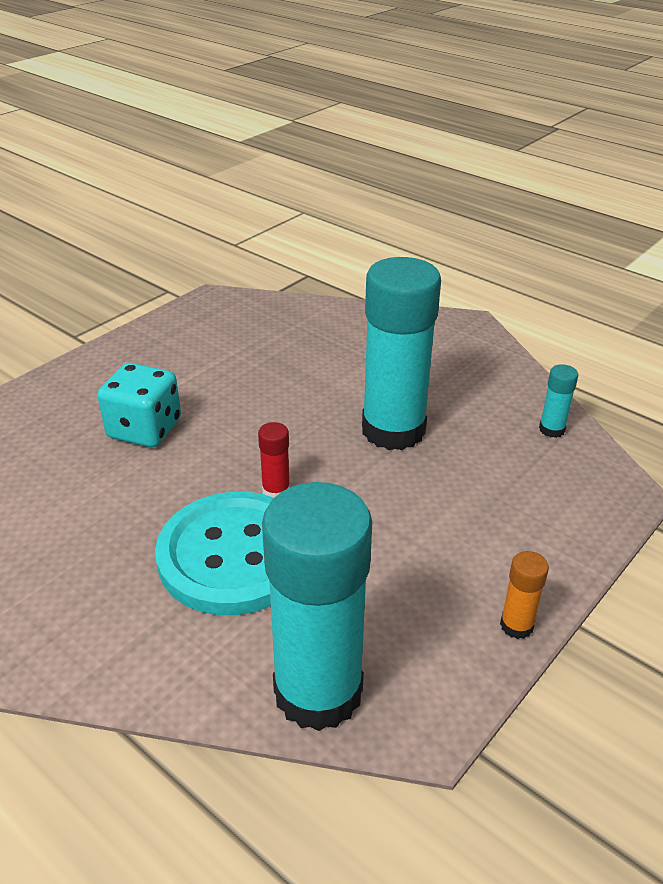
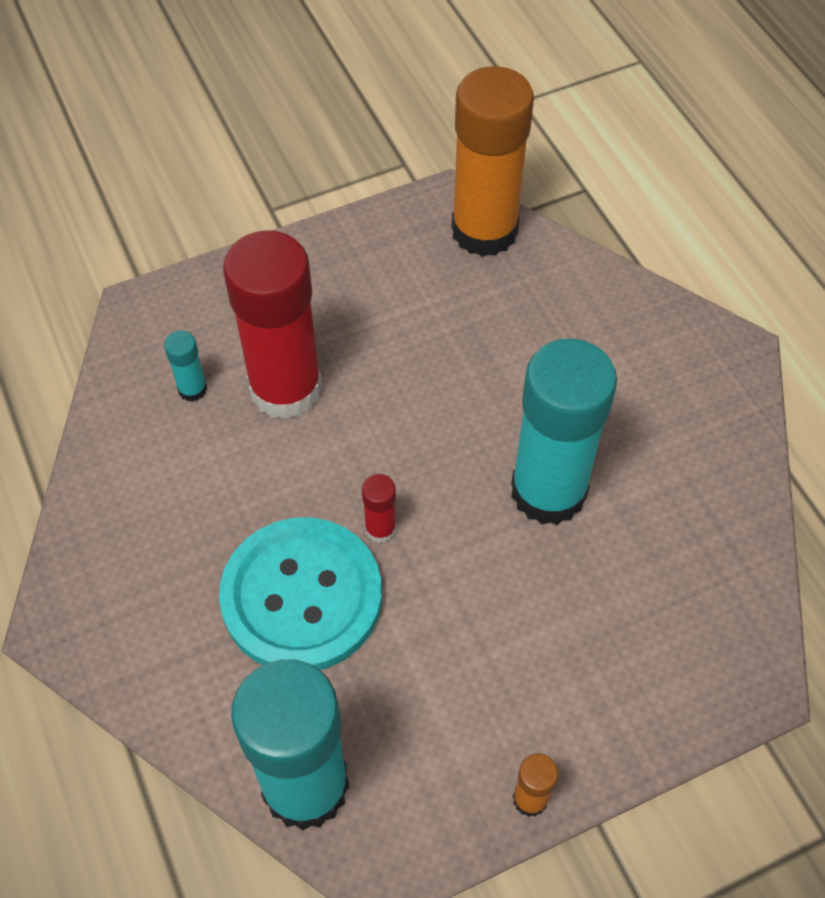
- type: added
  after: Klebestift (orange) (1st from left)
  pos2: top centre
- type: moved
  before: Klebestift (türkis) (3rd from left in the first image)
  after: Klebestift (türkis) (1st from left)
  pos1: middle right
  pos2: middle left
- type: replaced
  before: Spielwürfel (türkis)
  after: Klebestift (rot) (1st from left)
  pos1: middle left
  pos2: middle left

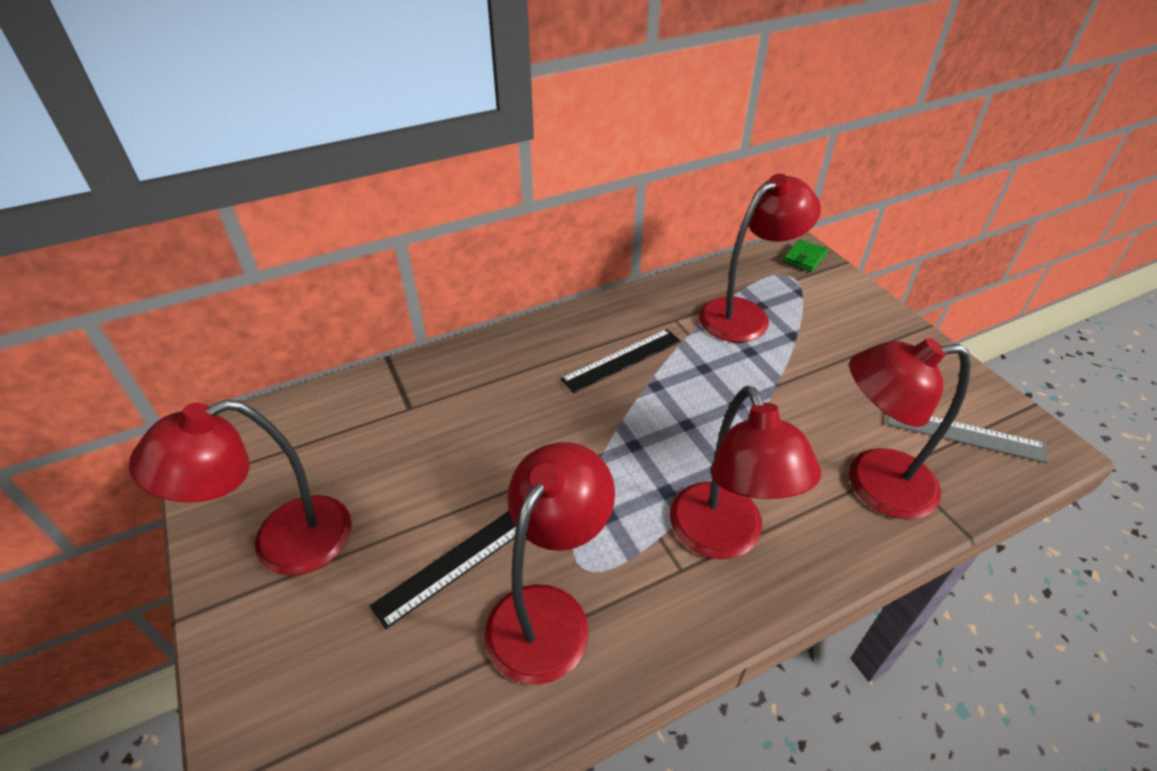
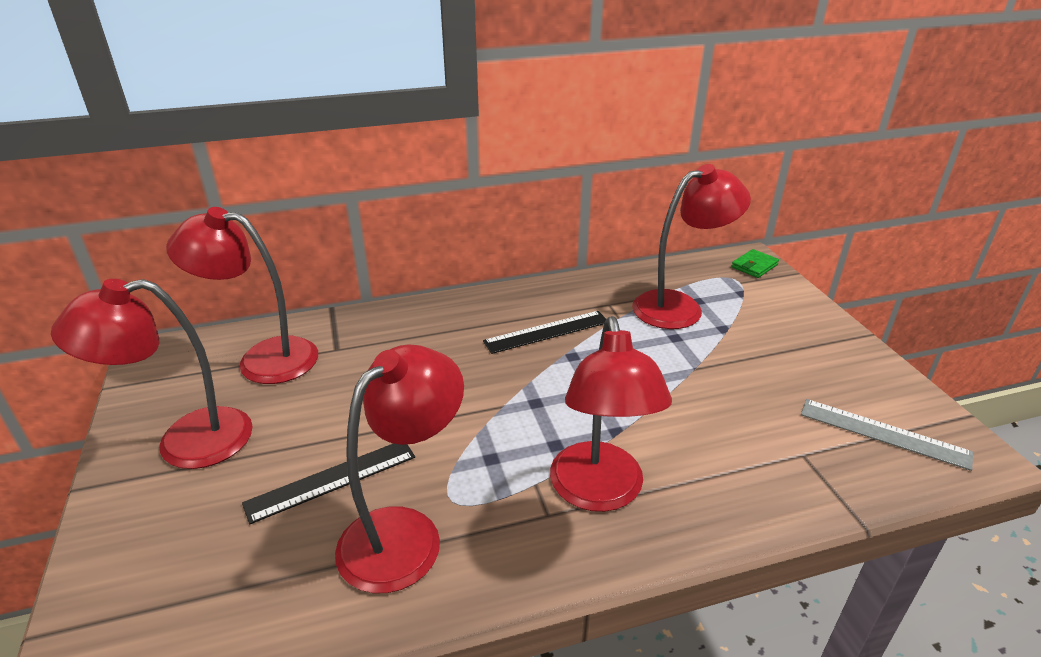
- type: moved
  before: Lampe (rot) (5th from left in the first image)
  after: Lampe (rot) (2nd from left)
  pos1: middle right
  pos2: middle left

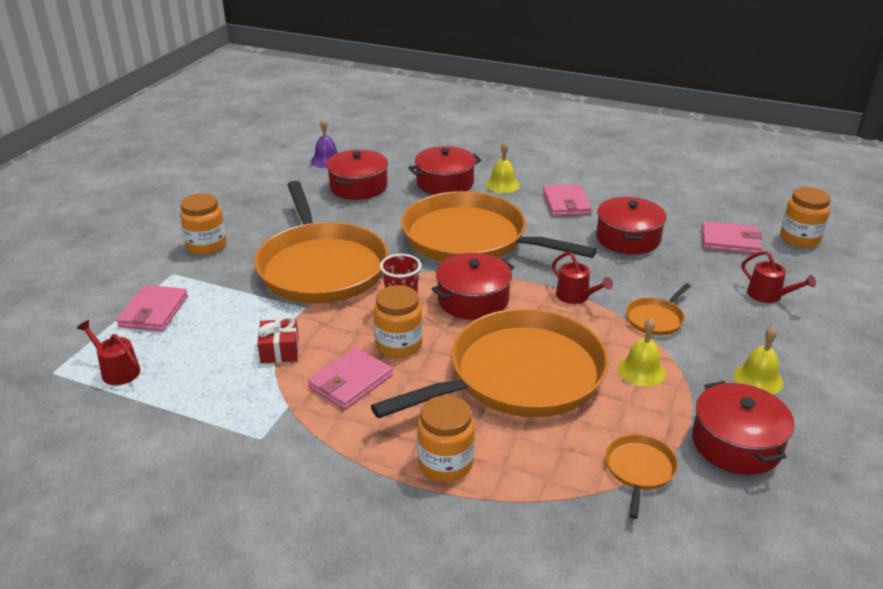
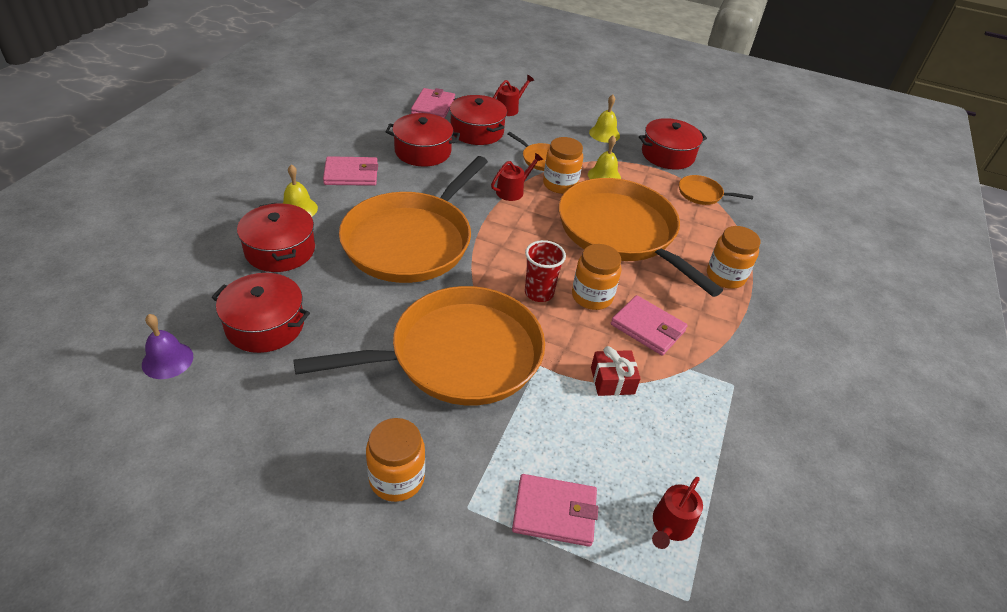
- type: moved
  before: Kochtopf (rot) (3rd from left in the first image)
  after: Kochtopf (rot) (4th from left)
  pos1: centre
  pos2: top centre
- type: moved
  before: Einmachglas (orange) (4th from left in the first image)
  after: Einmachglas (orange) (2nd from left)
  pos1: middle right
  pos2: top centre

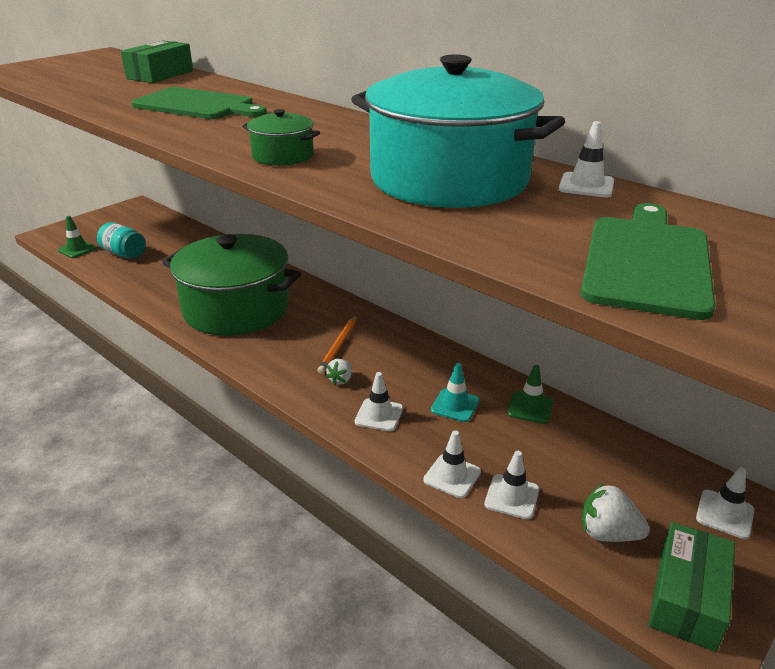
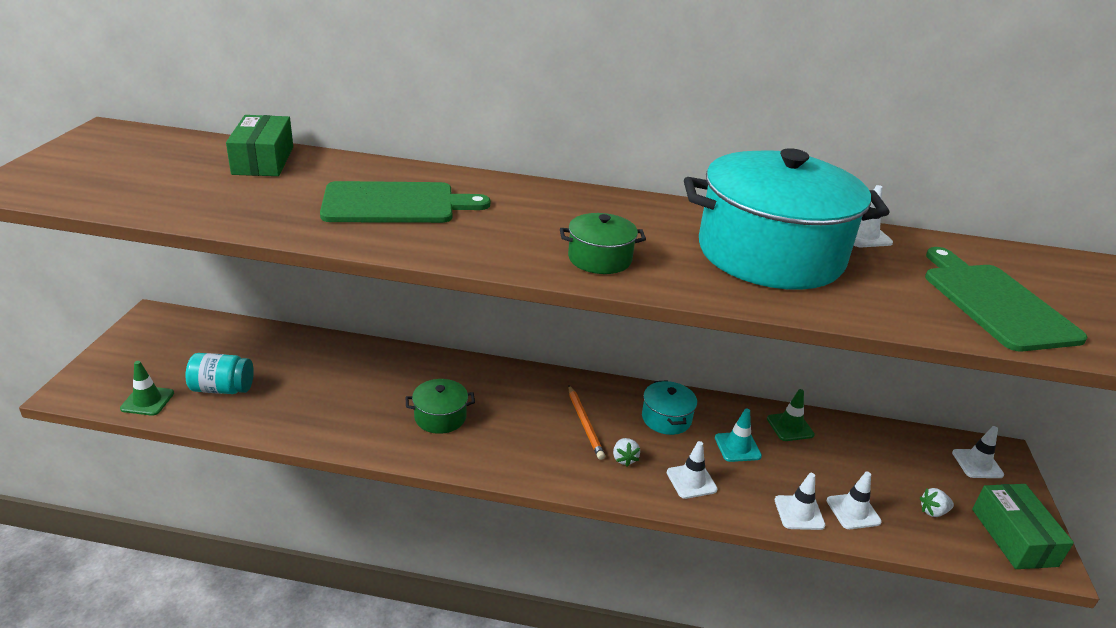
- type: added
  after: Kochtopf (türkis) (1st from left)
  pos2: centre
- type: resized
  before: Kochtopf (grün) (1st from left)
  pos1: middle left
  pos2: centre
  scale: 0.42
- type: resized
  before: Erdbeere (weiß) (2nd from left)
  pos1: bottom right
  pos2: bottom right
  scale: 0.62

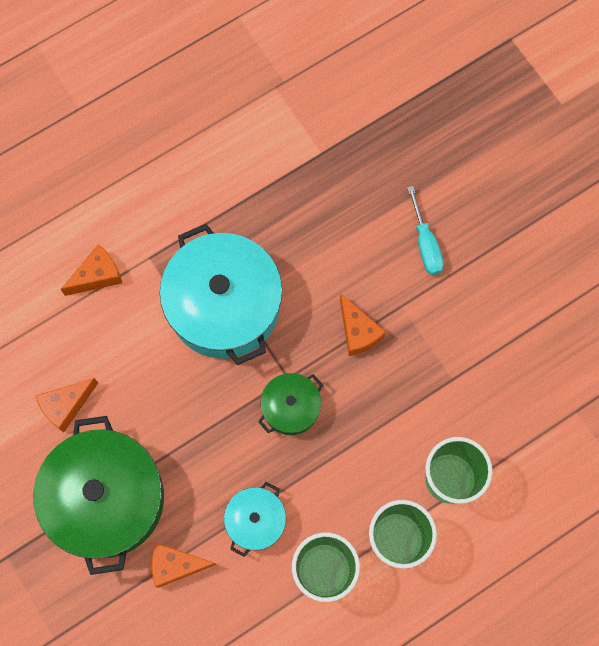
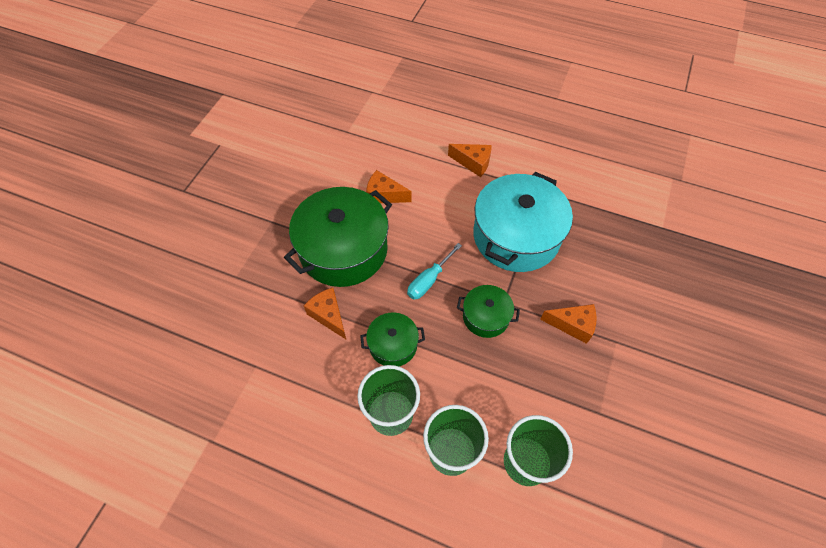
- type: moved
  before: Schraubenzieher (türkis)
  pos1: middle right
  pos2: centre
- type: recoloured
  before: Kochtopf (türkis) (2nd from left)
  after: Kochtopf (grün) (2nd from left)
  pos1: bottom centre
  pos2: centre
- type: turned
  before: Käse (orange) (4th from left)
  pos1: centre
  pos2: middle right
  turn: -105

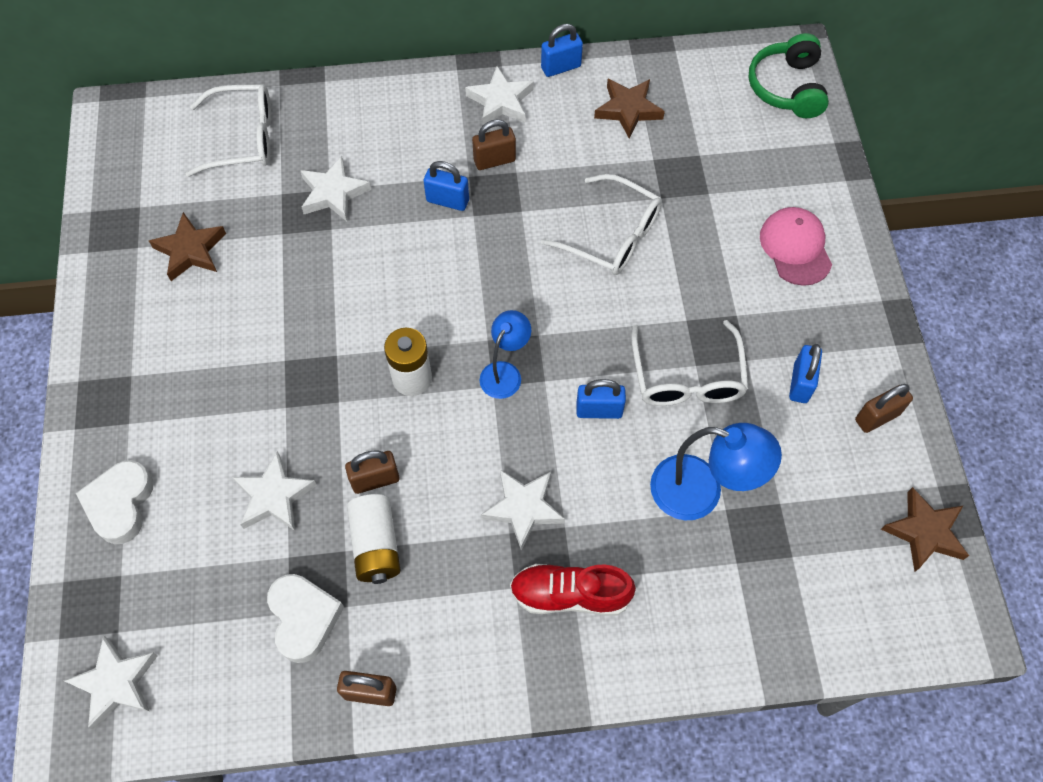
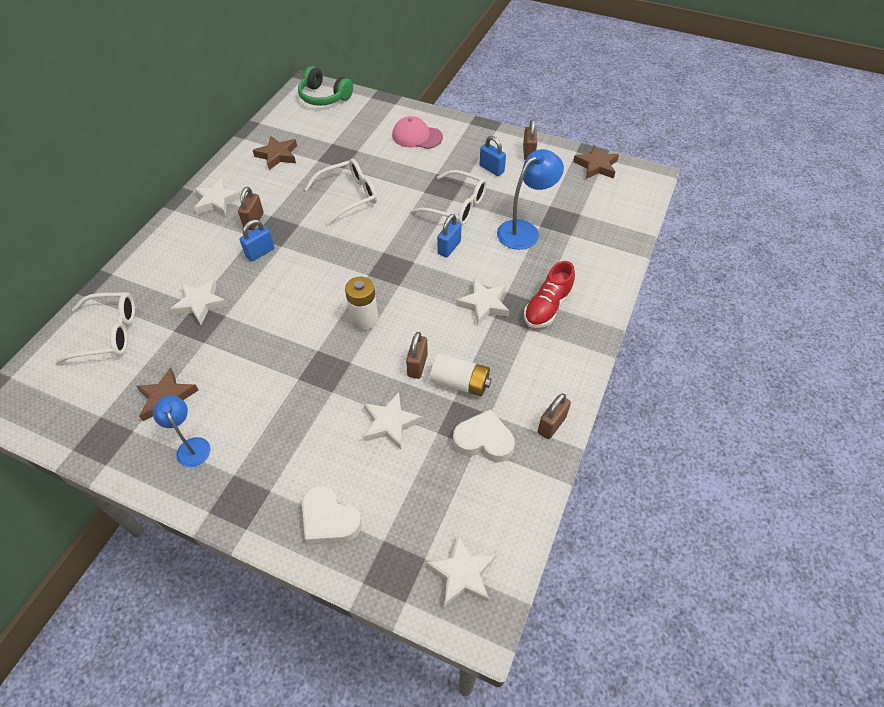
- type: removed
  before: Vorhängeschloss (blau) (2nd from left)
  pos1: top centre
- type: moved
  before: Lampe (blau) (1st from left)
  pos1: centre
  pos2: middle left
- type: turned
  before: Brille (weiß) (1st from left)
  pos1: top left
  pos2: middle left
  turn: 60

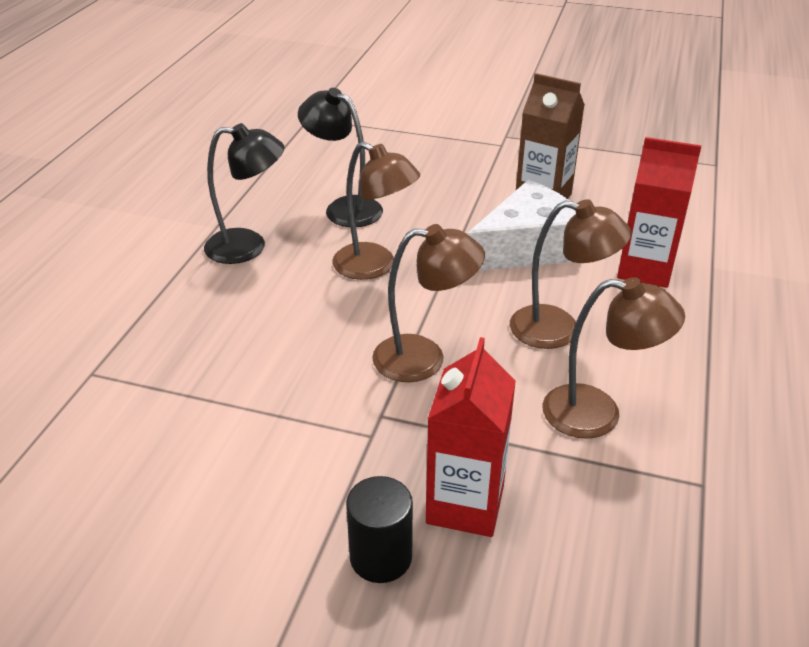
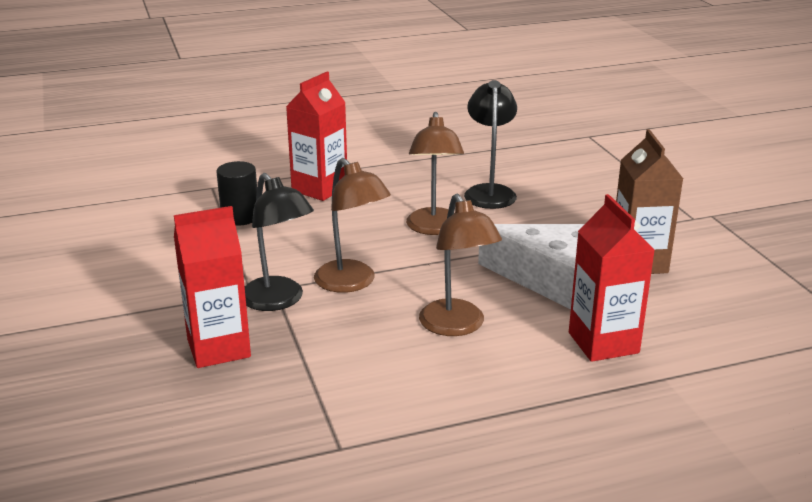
- type: removed
  before: Lampe (braun) (4th from left)
  pos1: middle right
- type: added
  after: Getränkekarton (rot) (2nd from left)
  pos2: top centre
- type: moved
  before: Lampe (schwarz) (1st from left)
  pos1: top left
  pos2: centre
- type: moved
  before: Vollzylinder (schwarz)
  pos1: bottom centre
  pos2: middle left

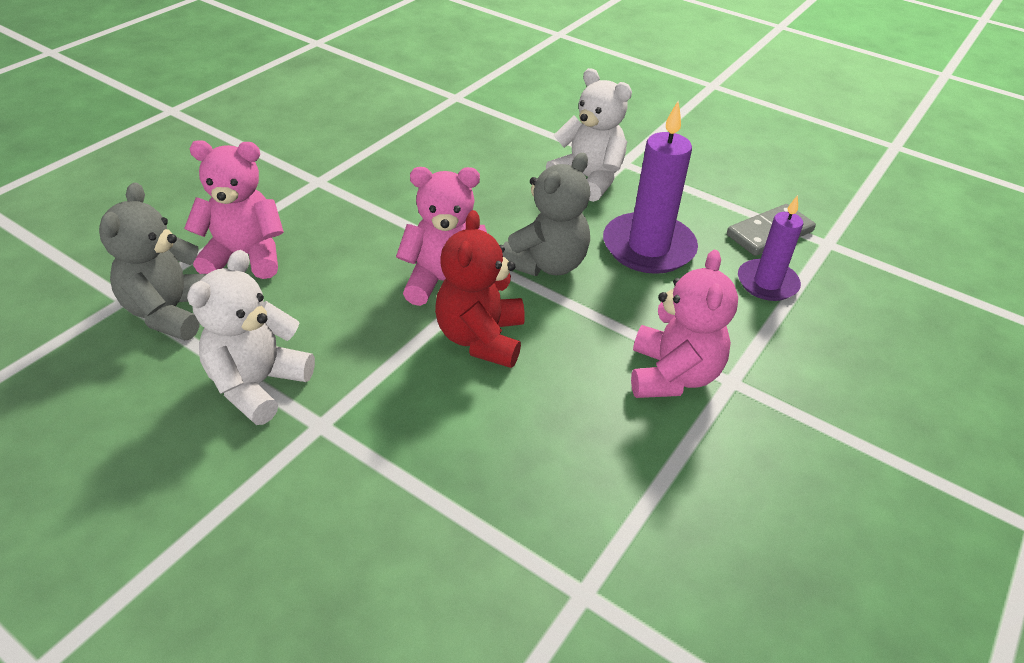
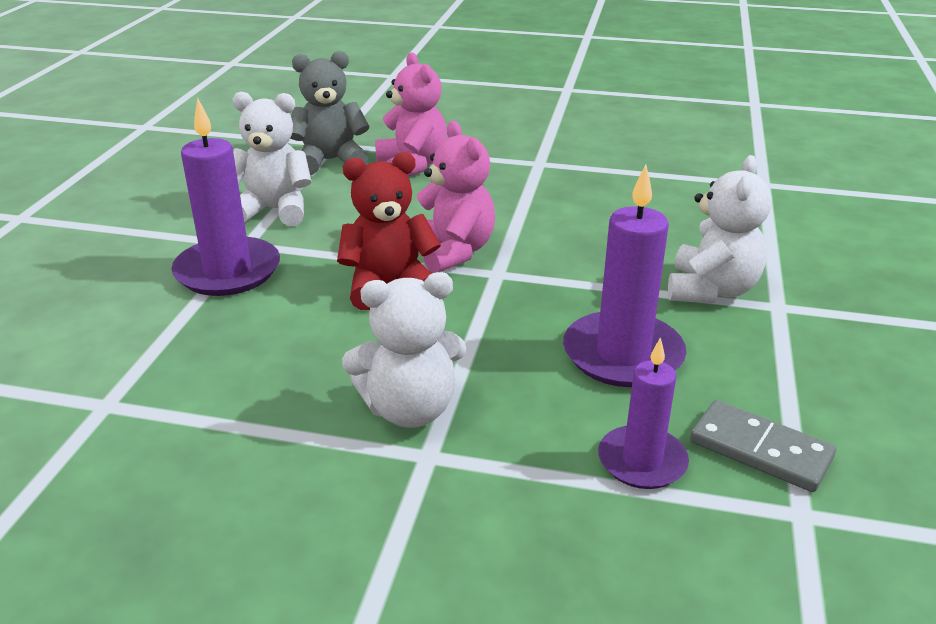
- type: removed
  before: Teddybär (grau) (2nd from left)
  pos1: top centre
- type: added
  after: Kerze (lila) (1st from left)
  pos2: top left
- type: recoloured
  before: Teddybär (rosa) (3rd from left)
  after: Teddybär (weiß) (2nd from left)
  pos1: middle right
  pos2: centre

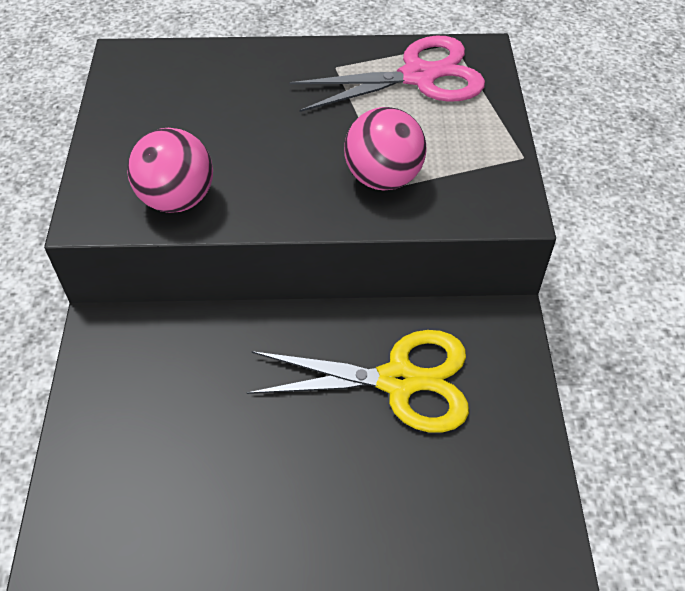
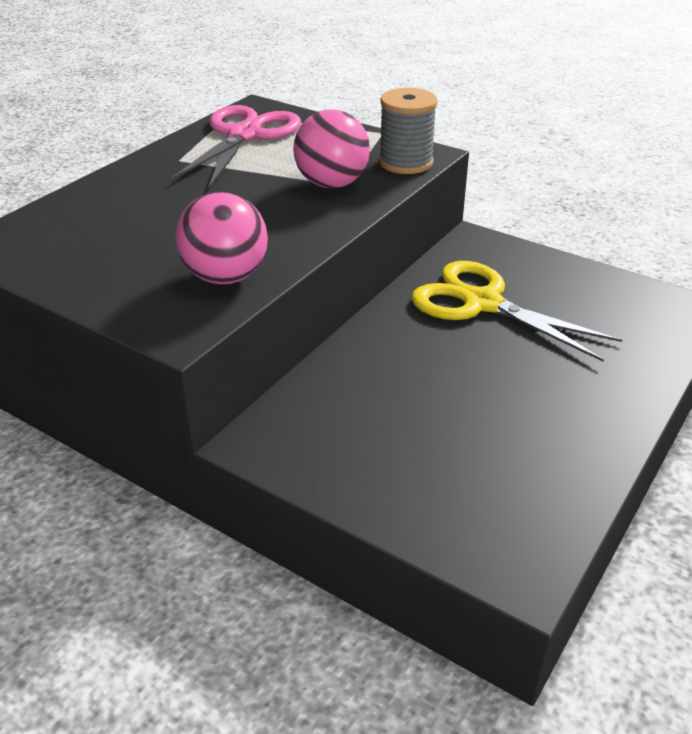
- type: added
  after: Garnrolle (grau)
  pos2: top centre
- type: turned
  before: Schere (gelb)
  pos1: centre
  pos2: middle right
  turn: -90

